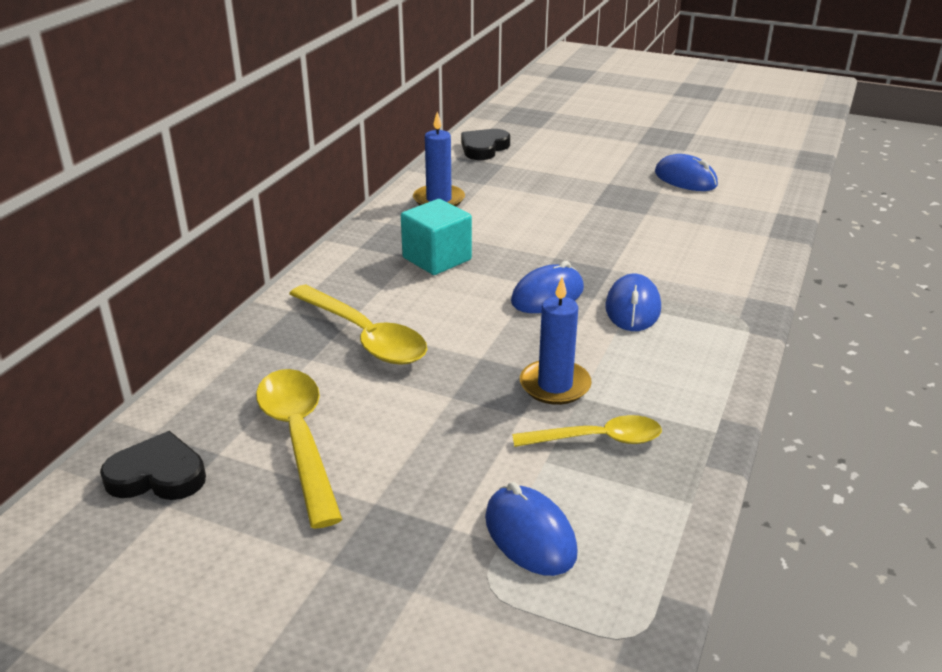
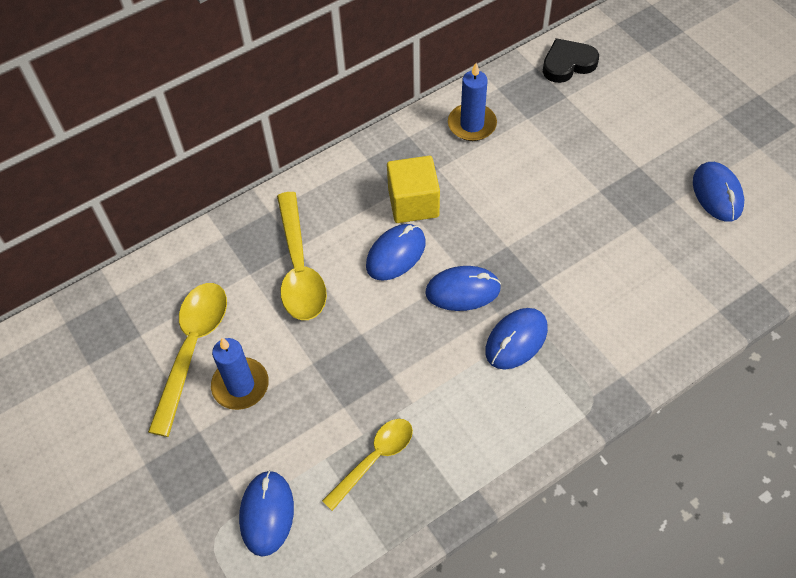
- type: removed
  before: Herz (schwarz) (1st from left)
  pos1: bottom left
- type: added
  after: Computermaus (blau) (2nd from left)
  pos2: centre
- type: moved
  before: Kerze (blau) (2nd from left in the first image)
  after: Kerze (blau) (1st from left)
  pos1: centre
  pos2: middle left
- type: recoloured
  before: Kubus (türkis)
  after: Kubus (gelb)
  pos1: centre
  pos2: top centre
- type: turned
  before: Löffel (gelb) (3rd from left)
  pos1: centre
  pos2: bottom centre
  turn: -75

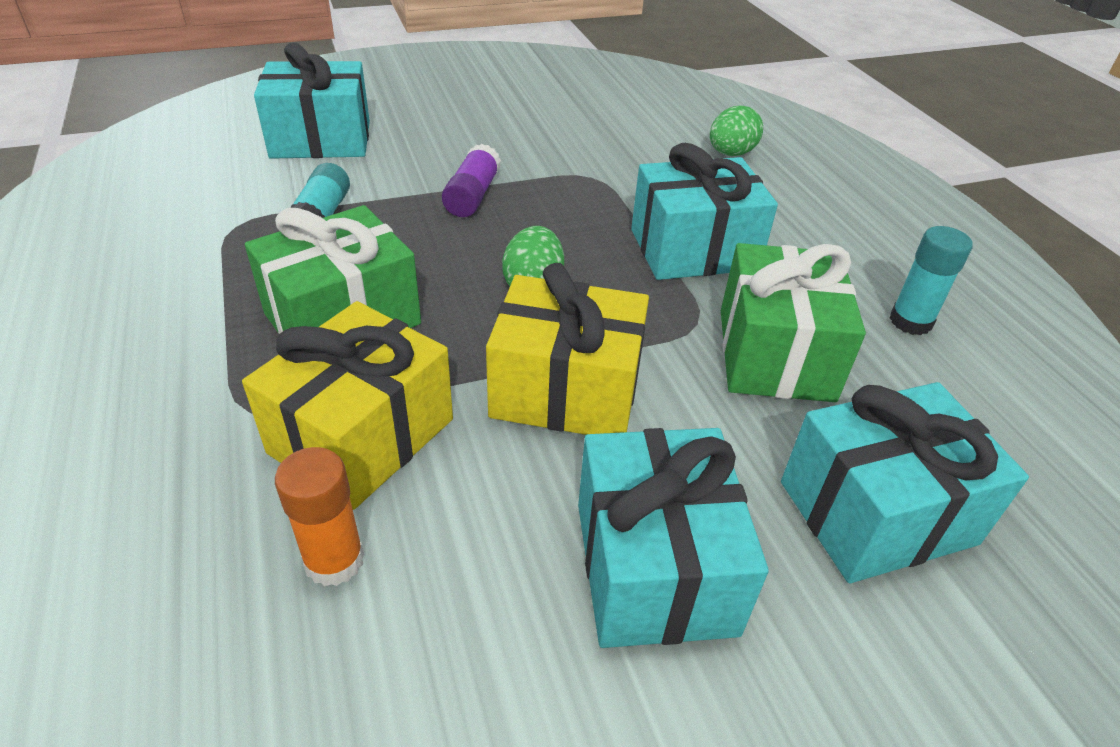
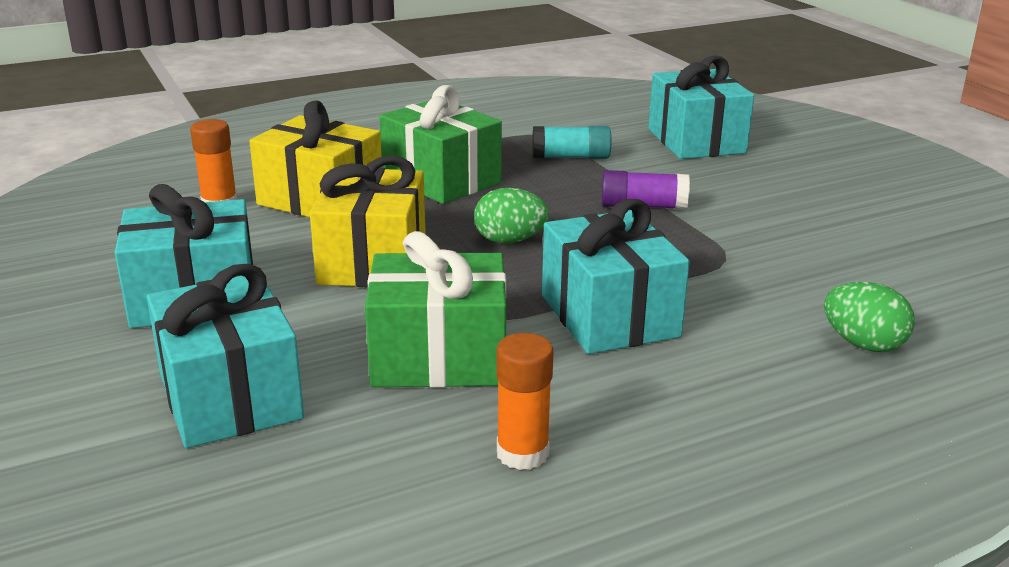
- type: recoloured
  before: Klebestift (türkis) (2nd from left)
  after: Klebestift (orange) (2nd from left)
  pos1: middle right
  pos2: bottom centre

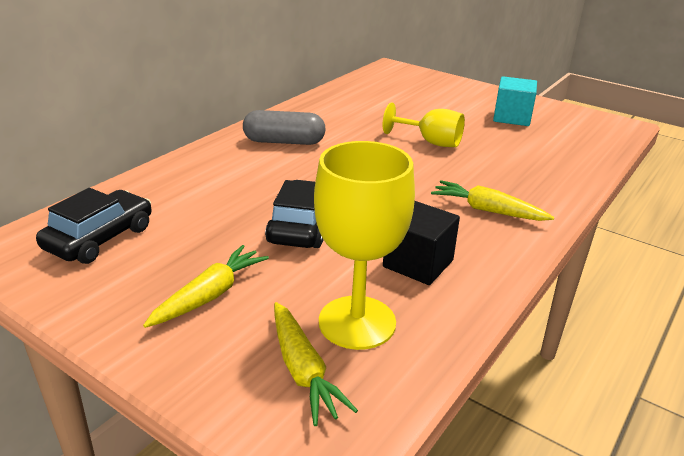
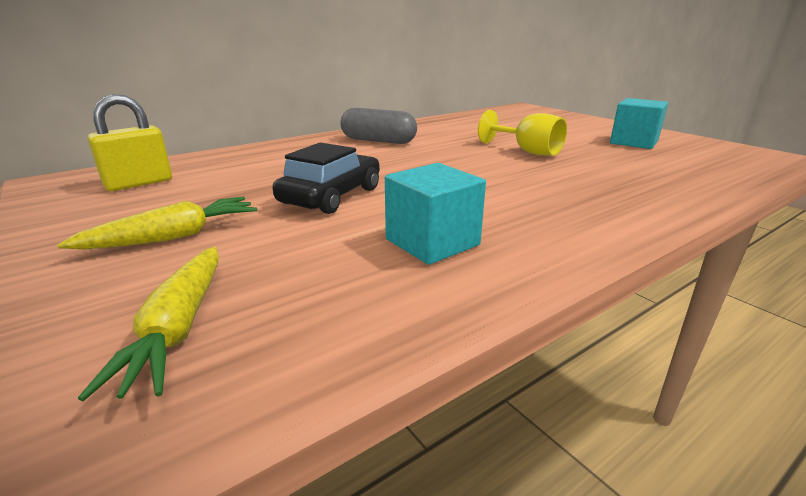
- type: removed
  before: Kelch (gelb) (1st from left)
  pos1: centre
- type: removed
  before: Karotte (gelb) (3rd from left)
  pos1: middle right
- type: replaced
  before: Auto (schwarz) (1st from left)
  after: Vorhängeschloss (gelb)
  pos1: middle left
  pos2: top left
- type: recoloured
  before: Kubus (schwarz)
  after: Kubus (türkis) (1st from left)
  pos1: centre
  pos2: centre

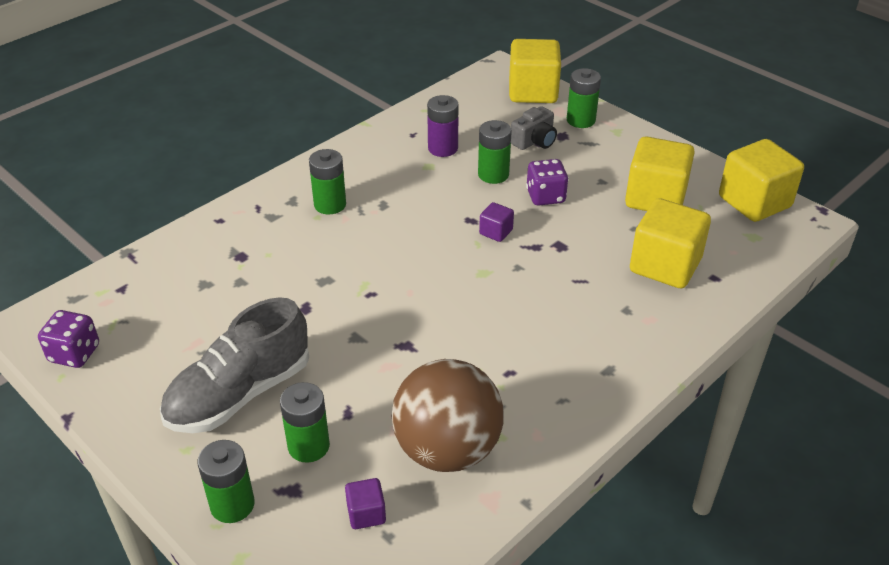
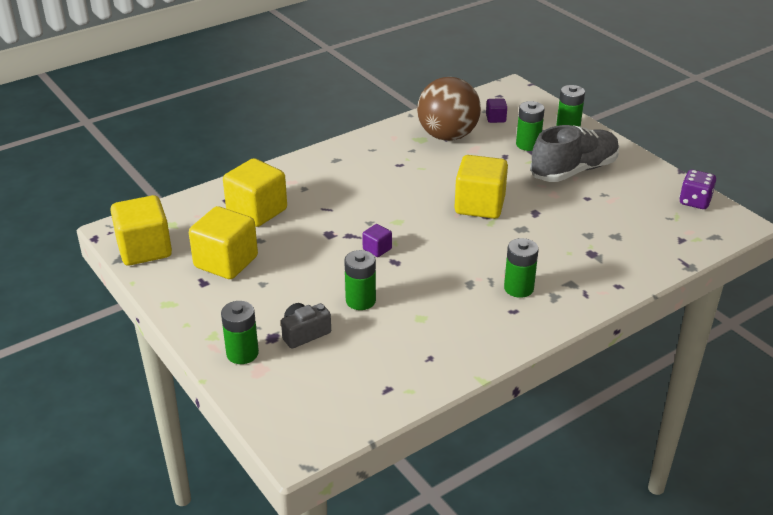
- type: removed
  before: Batterie (lila)
  pos1: top centre
- type: removed
  before: Spielwürfel (lila) (2nd from left)
  pos1: top centre
- type: moved
  before: Kubus (gelb) (1st from left in the first image)
  after: Kubus (gelb) (4th from left)
  pos1: top centre
  pos2: centre

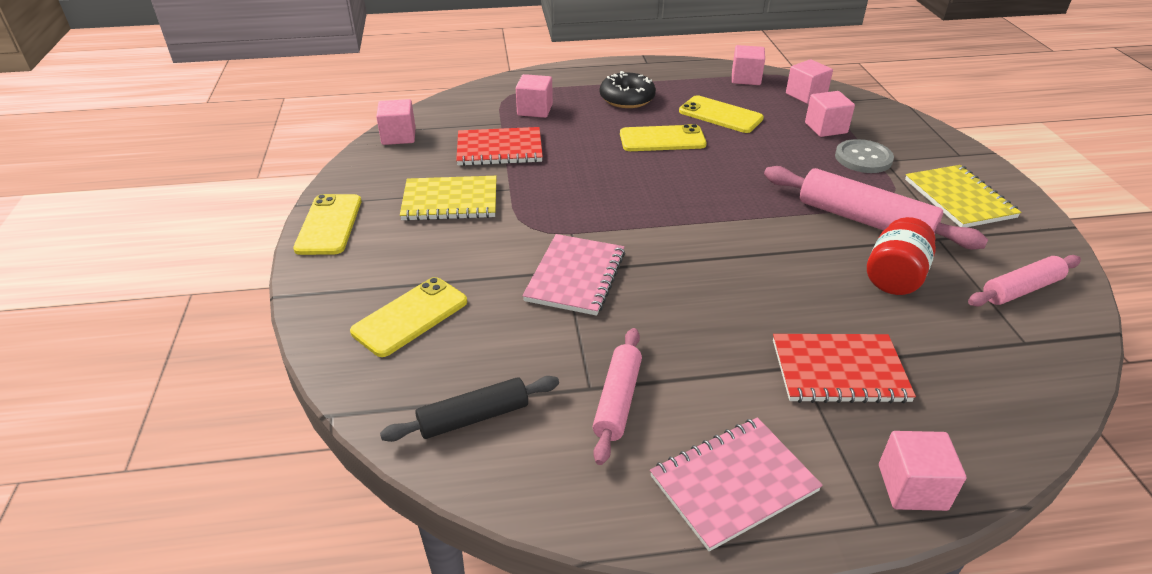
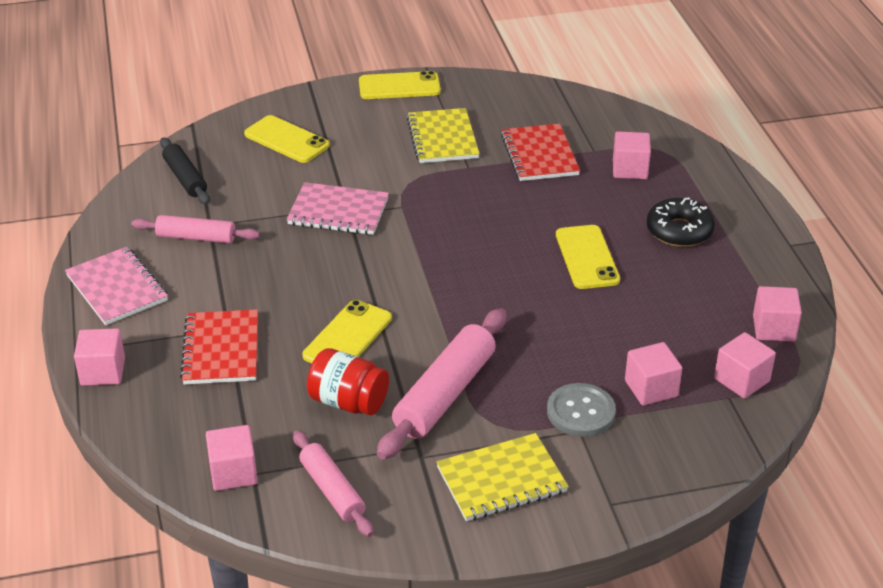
- type: moved
  before: Kubus (rosa) (1st from left in the first image)
  after: Kubus (rosa) (2nd from left)
  pos1: top centre
  pos2: bottom left
- type: moved
  before: Handy (gelb) (4th from left in the first image)
  after: Handy (gelb) (2nd from left)
  pos1: top centre
  pos2: centre

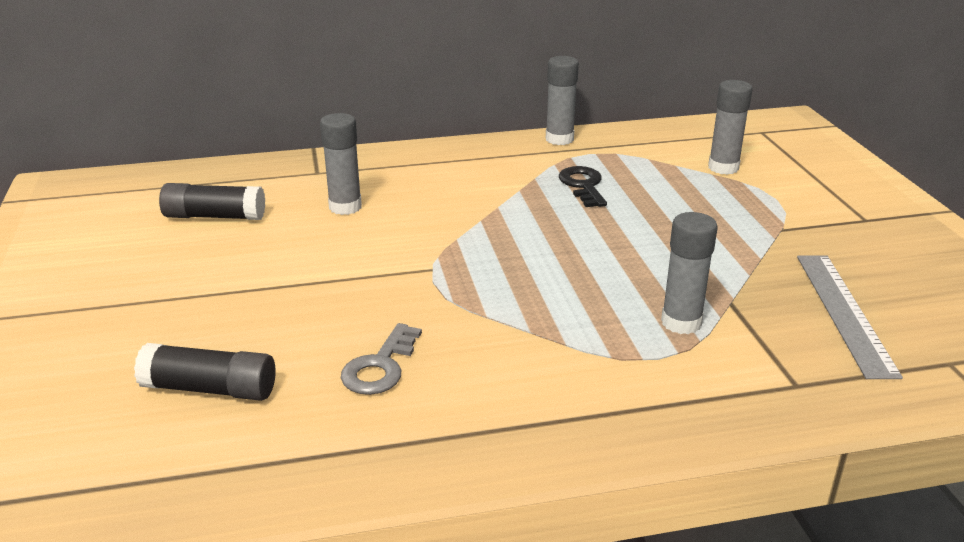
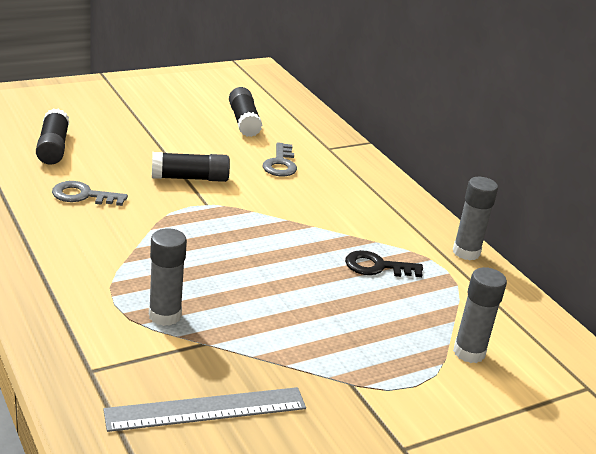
- type: added
  after: Klebestift (schwarz) (2nd from left)
  pos2: middle left
- type: replaced
  before: Klebestift (grau) (1st from left)
  after: Schlüssel (grau) (2nd from left)
  pos1: top centre
  pos2: centre
- type: turned
  before: Schlüssel (schwarz)
  pos1: centre
  pos2: centre
  turn: -150

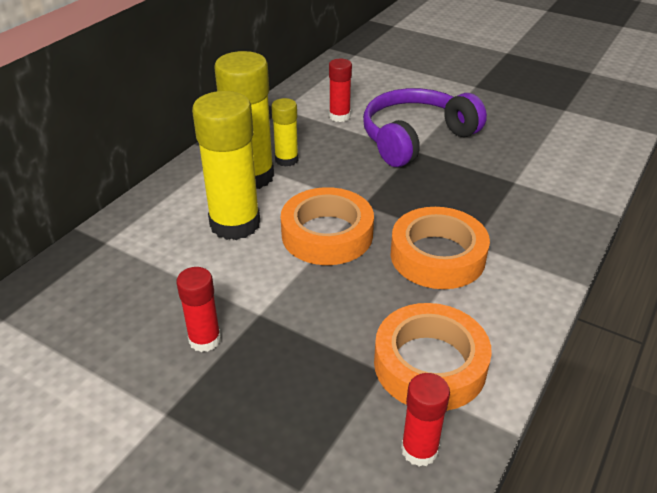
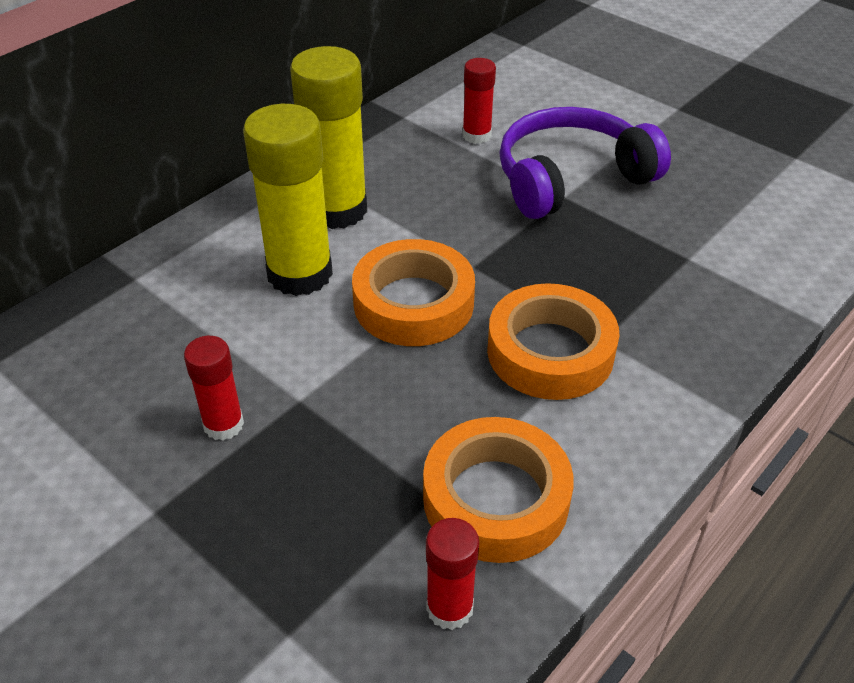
- type: removed
  before: Klebestift (gelb) (3rd from left)
  pos1: top centre

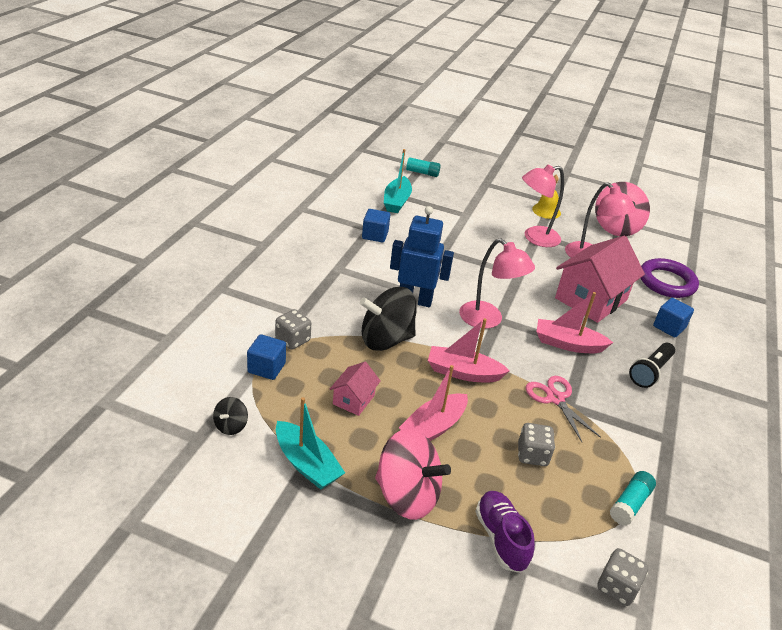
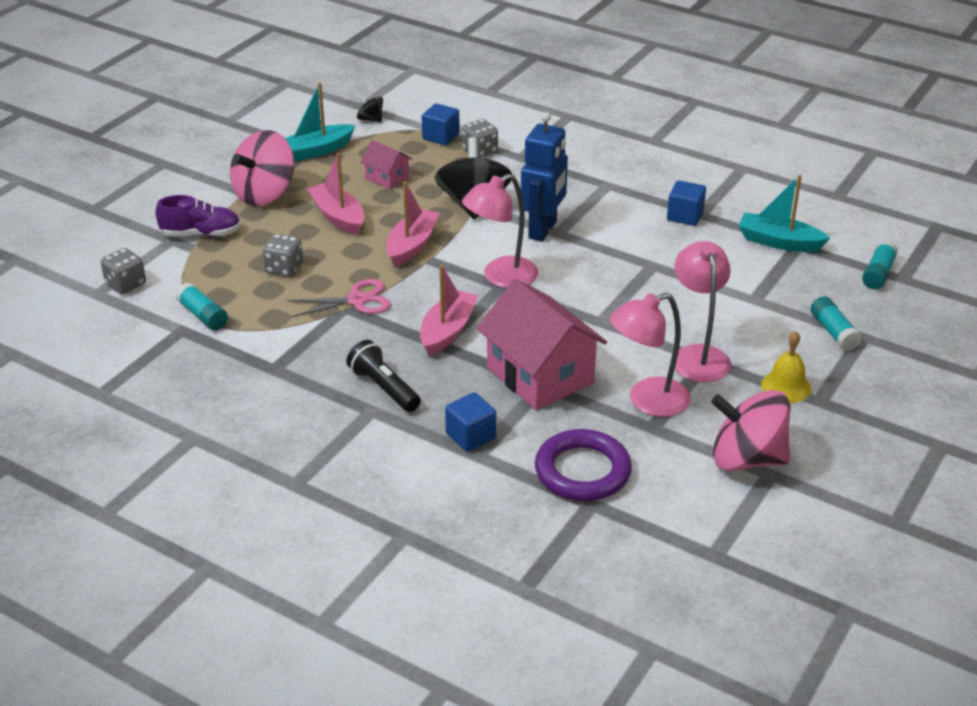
- type: added
  after: Klebestift (türkis) (2nd from left)
  pos2: middle right

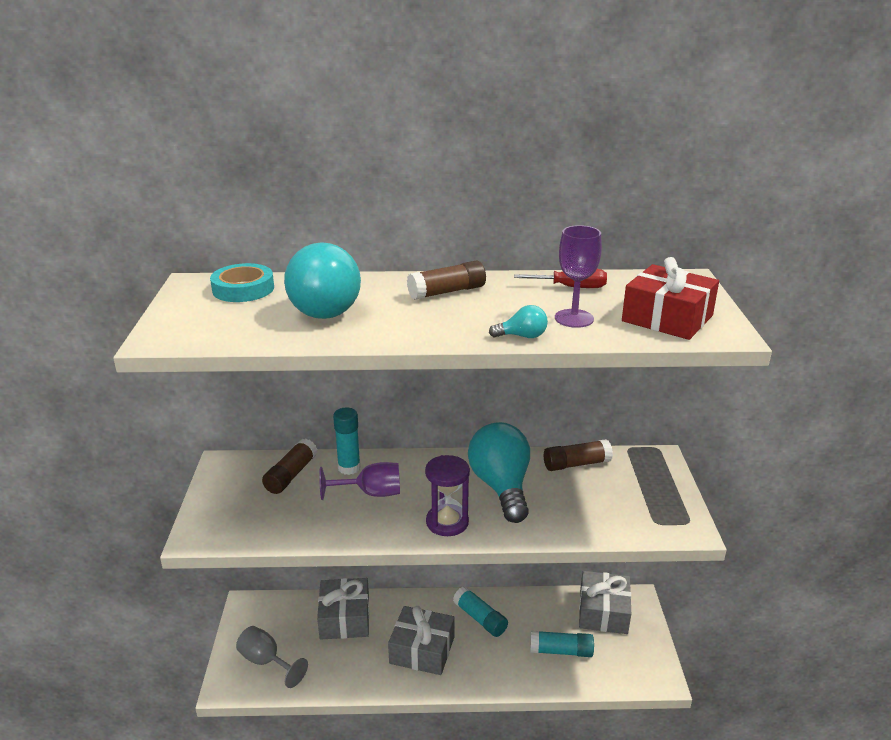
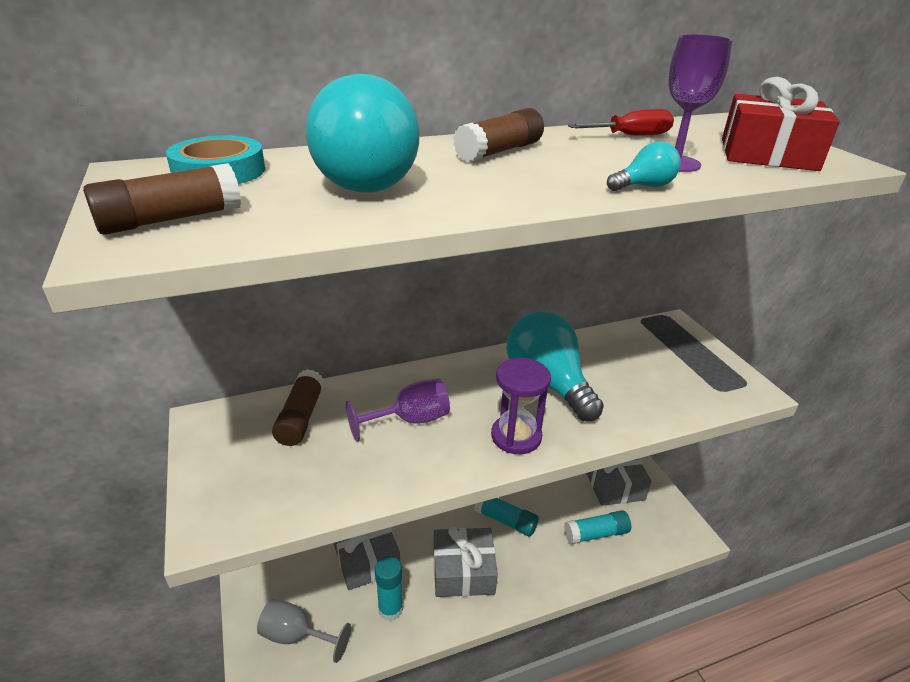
- type: moved
  before: Klebestift (türkis) (1st from left)
  pos1: centre
  pos2: bottom centre
- type: moved
  before: Klebestift (braun) (3rd from left in the first image)
  after: Klebestift (braun) (1st from left)
  pos1: centre
  pos2: top left

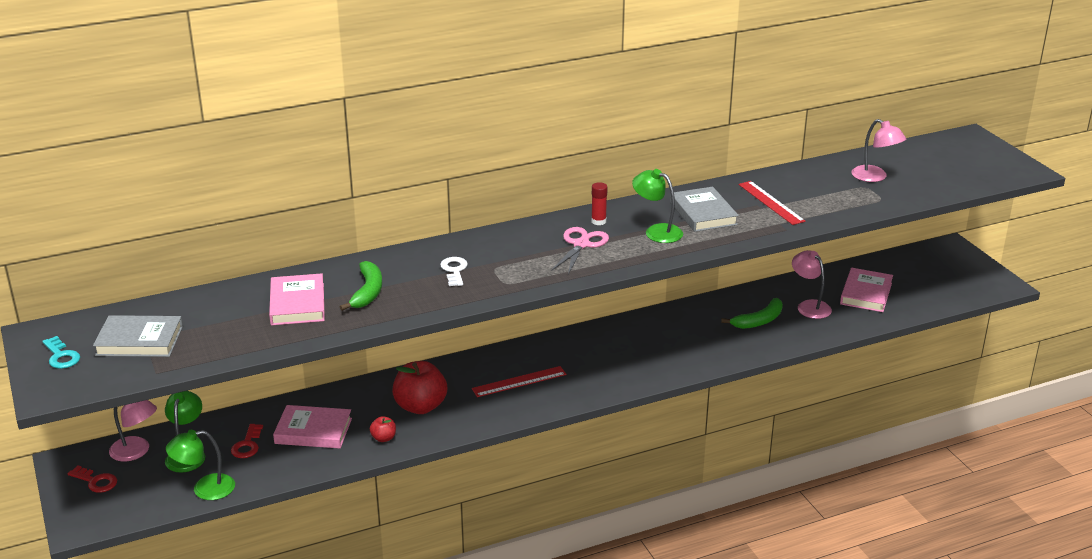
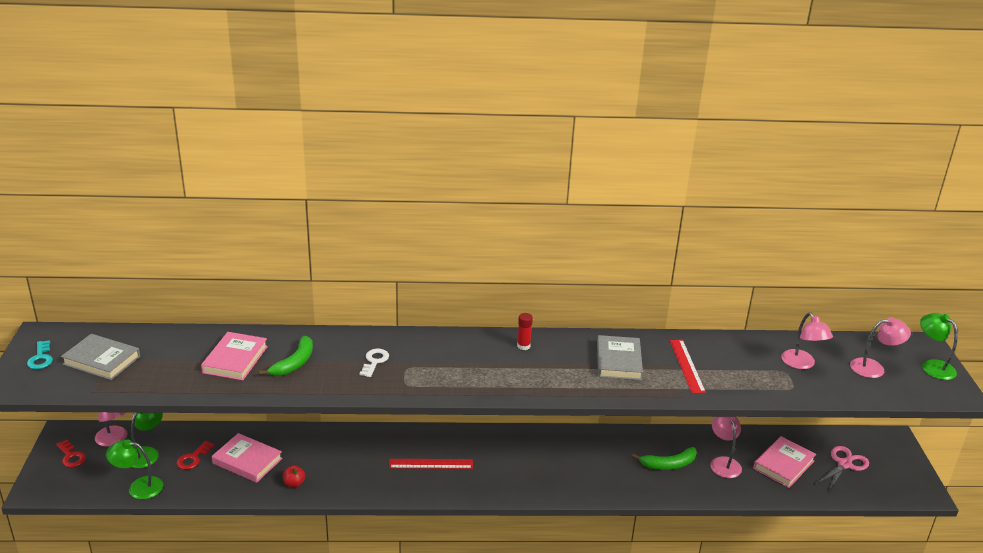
- type: removed
  before: Apfel (rot) (2nd from left)
  pos1: bottom centre
- type: added
  after: Lampe (rosa) (4th from left)
  pos2: middle right
- type: moved
  before: Schere (rosa)
  pos1: centre
  pos2: bottom right
- type: moved
  before: Lampe (grün) (3rd from left)
  pos1: centre
  pos2: middle right

